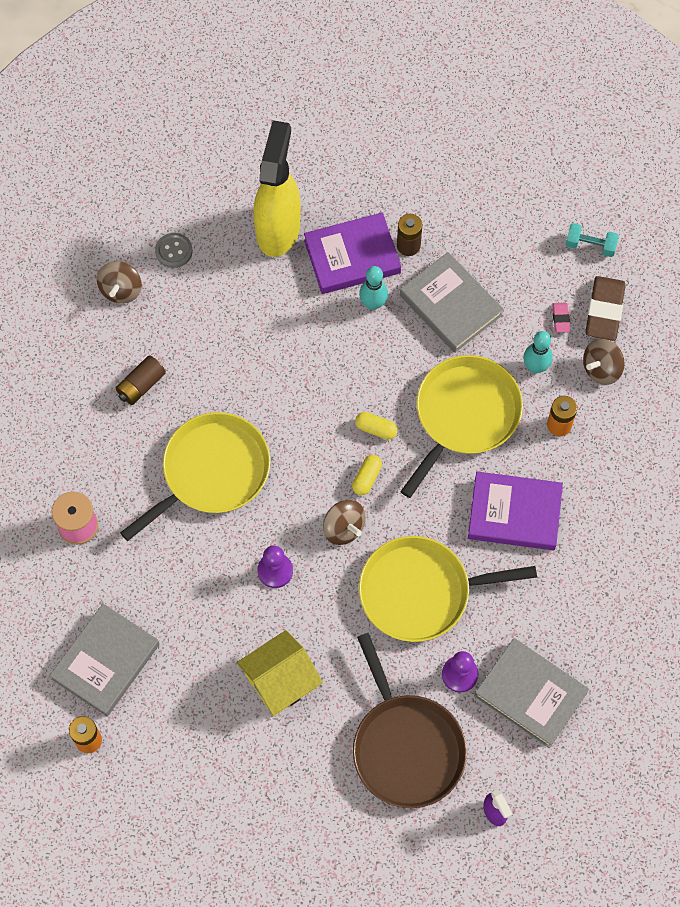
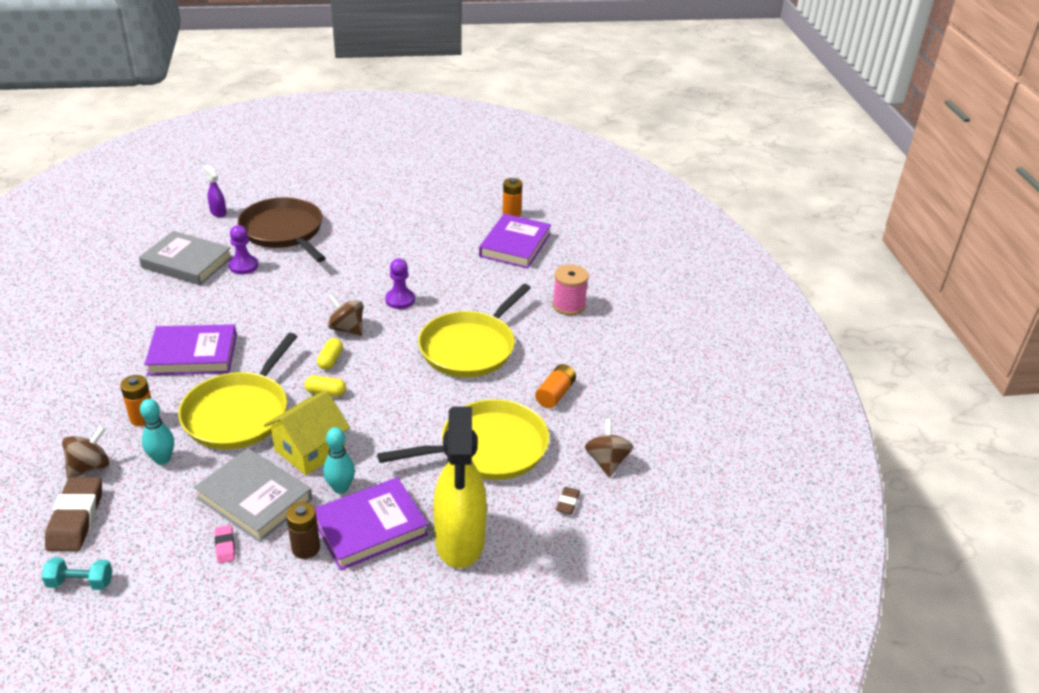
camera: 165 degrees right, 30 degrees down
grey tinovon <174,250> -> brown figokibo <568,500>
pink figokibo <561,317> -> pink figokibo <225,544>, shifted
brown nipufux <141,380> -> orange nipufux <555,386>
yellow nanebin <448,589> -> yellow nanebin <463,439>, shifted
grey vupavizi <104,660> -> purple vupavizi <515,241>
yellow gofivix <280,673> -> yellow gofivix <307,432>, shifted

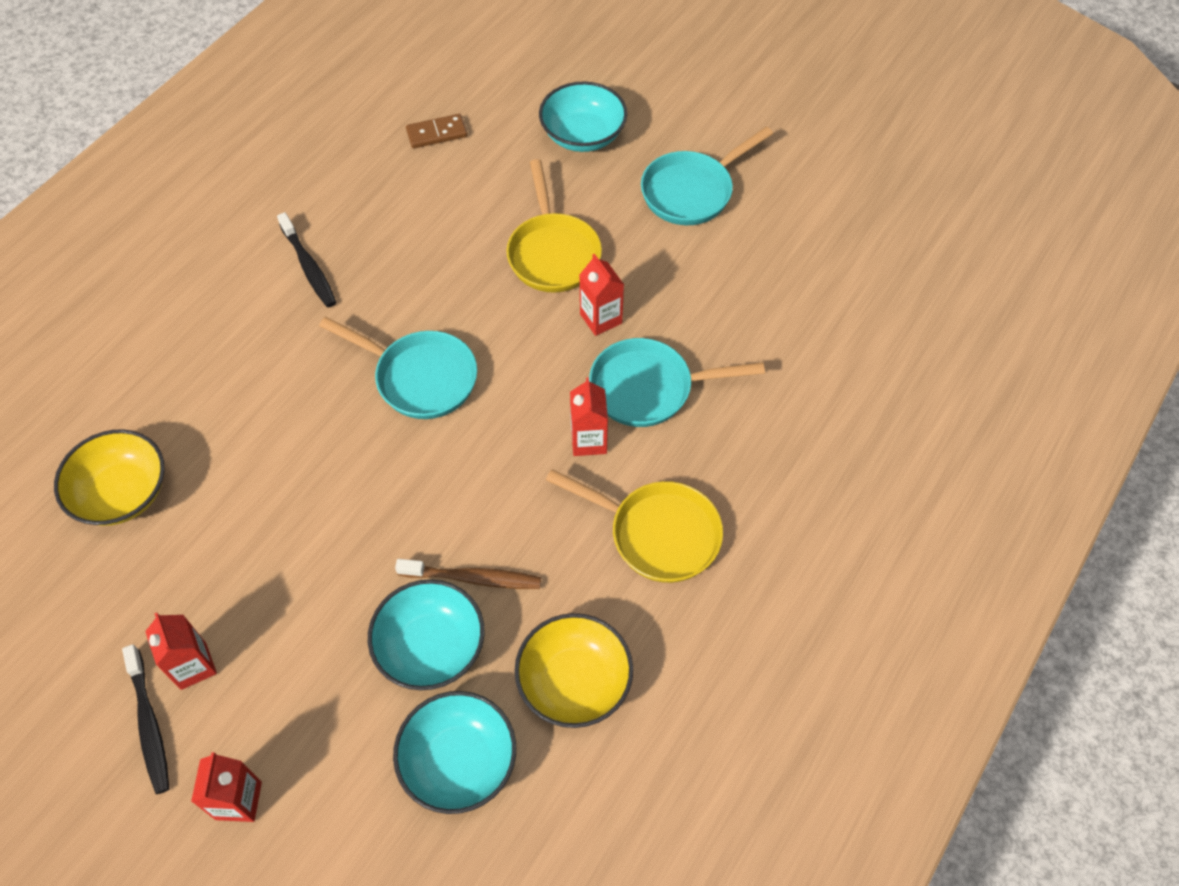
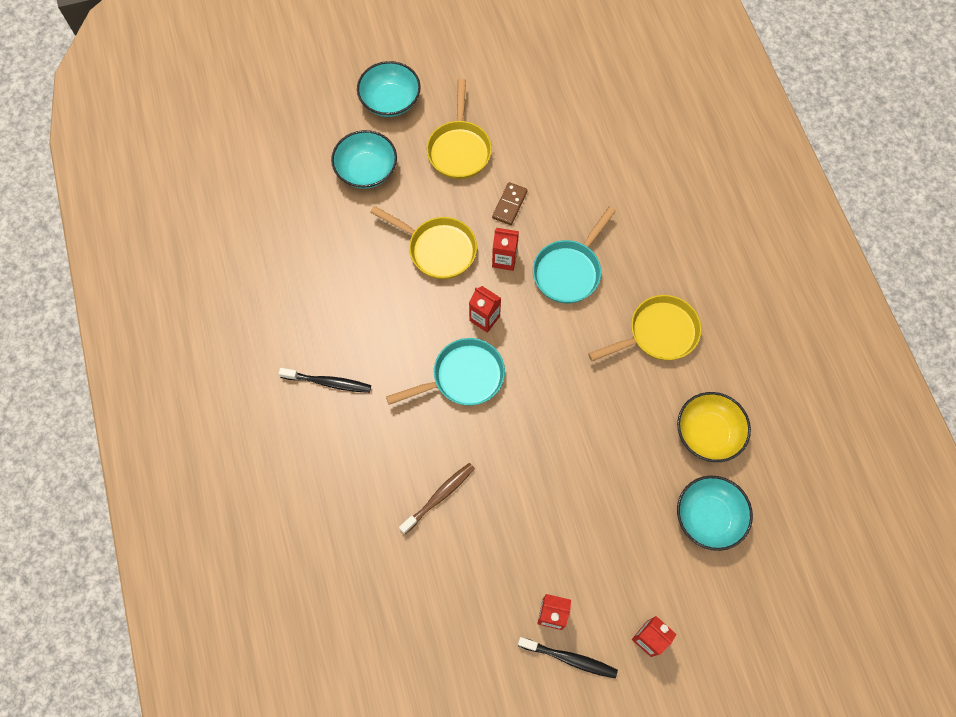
camera: 50 degrees left, 10 degrees up
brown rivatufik <436,131> -> brown rivatufik <510,203>, shifted
turquoise nanebin <707,176> -> yellow nanebin <459,129>
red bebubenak <589,416> -> red bebubenak <485,309>, shifted
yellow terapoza <109,477> -> none
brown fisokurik <468,574> -> brown fisokurik <437,498>, shifted
turquoise terapoza <426,634> -> turquoise terapoza <389,89>, shifted

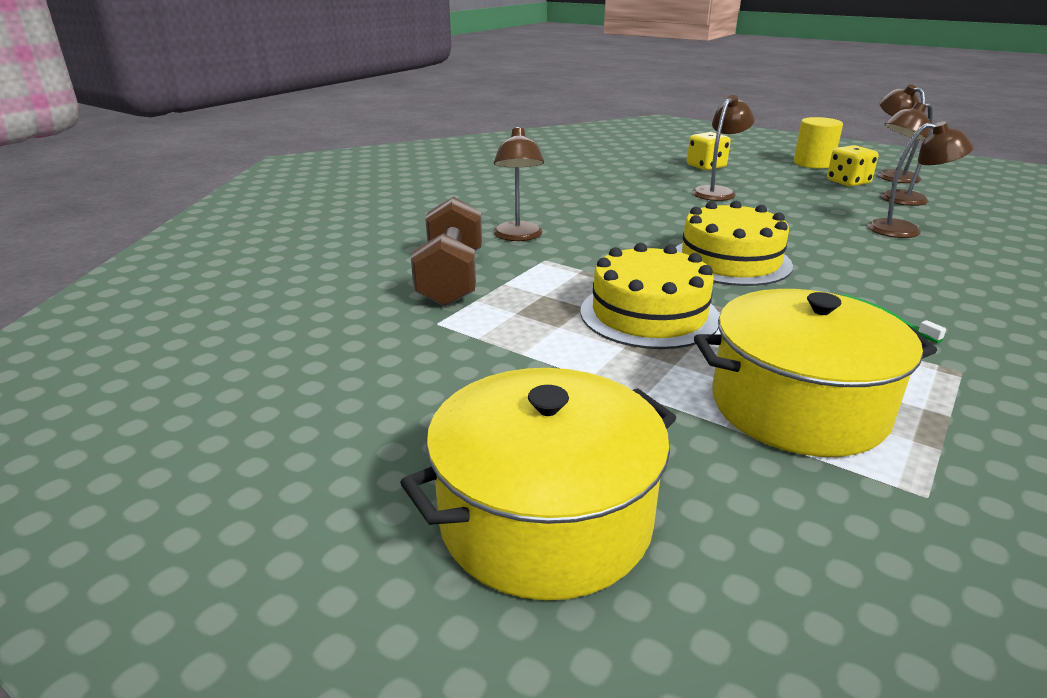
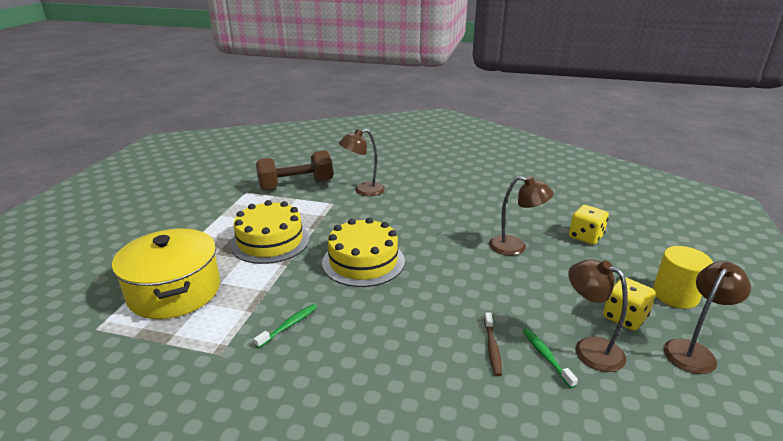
camera: 70 degrees right, 0 degrees up
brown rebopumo <920,179> -> brown fisokurik <493,344>
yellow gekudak <538,484> -> none
none -> green fisokurik <550,358>

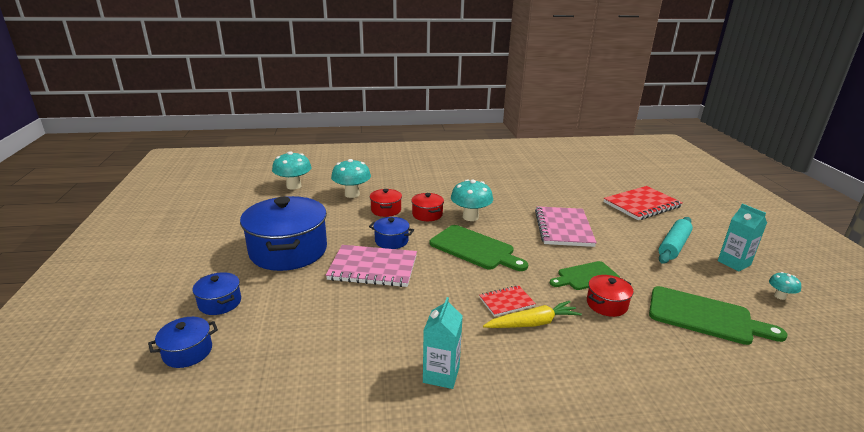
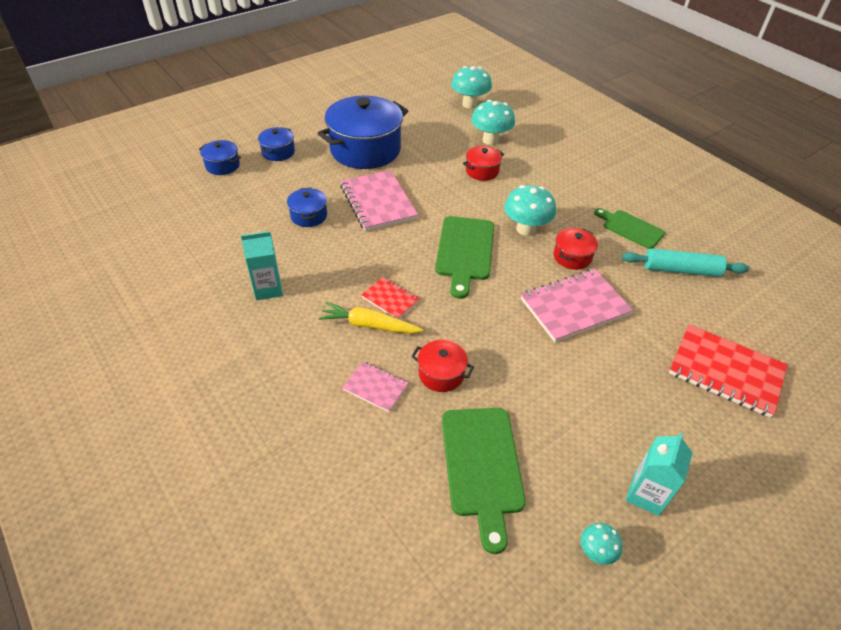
camera: 60 degrees right, 20 degrees up
red gekudak <427,207> -> red gekudak <576,249>, shifted
blue gekudak <391,233> -> blue gekudak <307,207>, shifted
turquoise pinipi <675,240> -> turquoise pinipi <685,263>, shifted
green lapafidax <585,275> -> green lapafidax <629,228>, shifted
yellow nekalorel <532,314> -> yellow nekalorel <371,317>, 150 degrees clockwise
none -> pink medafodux <375,386>

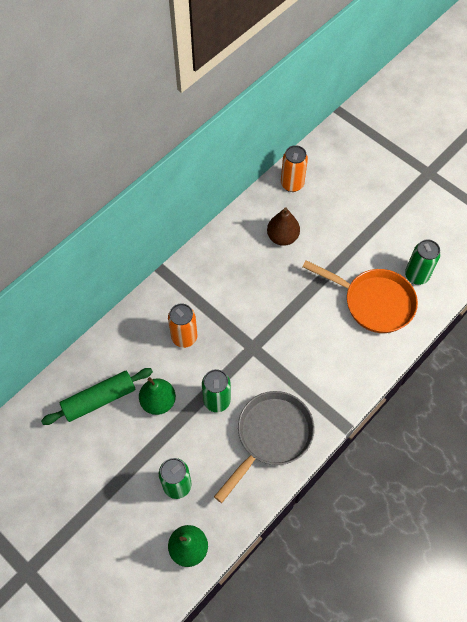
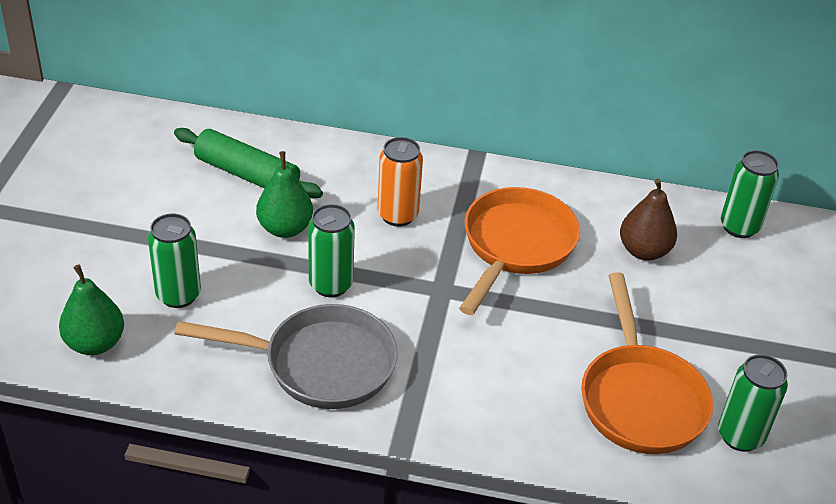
camera: 55 degrees right, 20 degrees down
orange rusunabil <294,168> -> green rusunabil <750,194>
none -> orange nanebin <519,251>

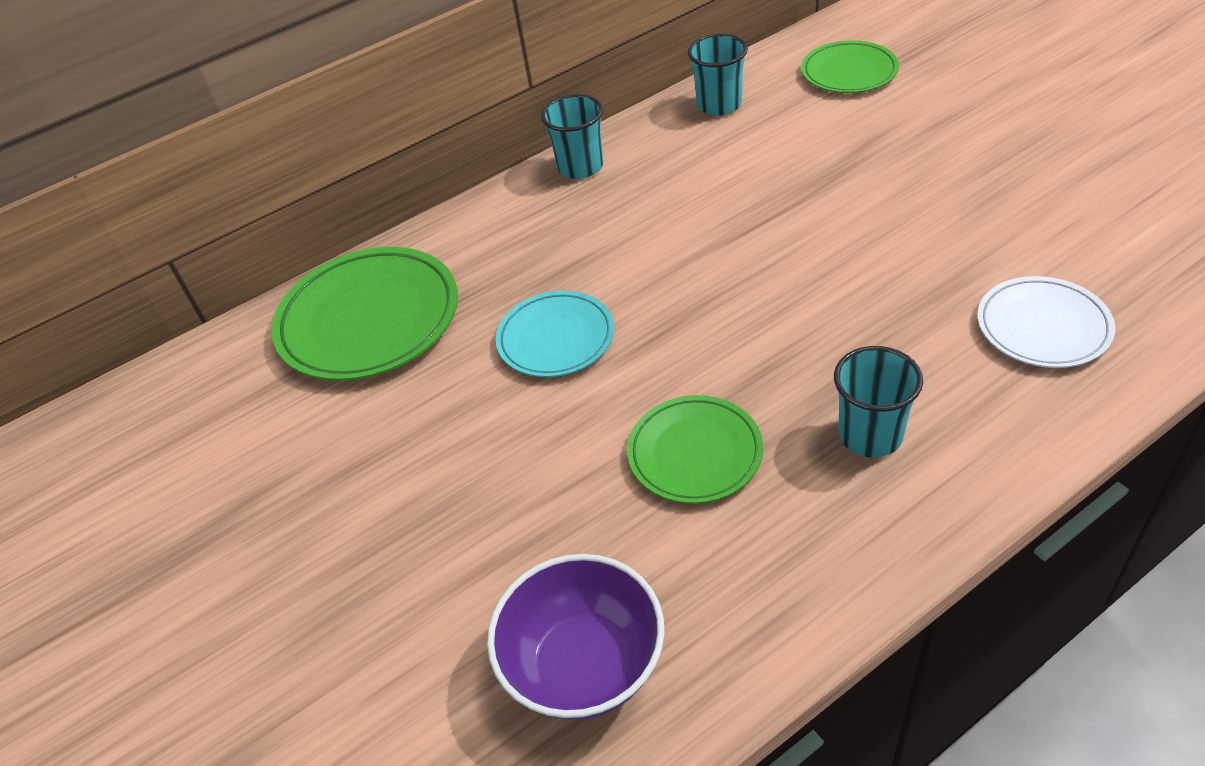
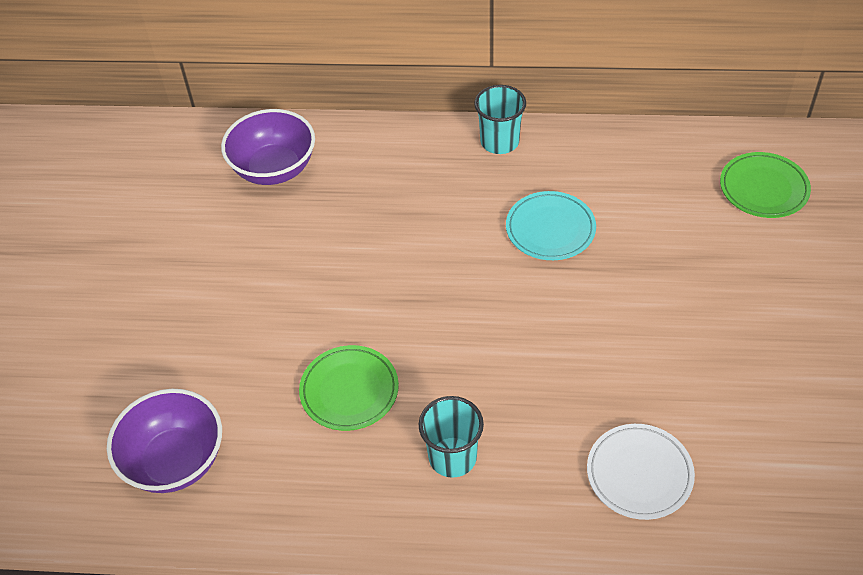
camera: 35 degrees right, 5 degrees up
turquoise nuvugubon <718,75> -> none
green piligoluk <364,314> -> purple terapoza <268,147>
turquoise piligoluk <555,334> -> turquoise piligoluk <551,225>, shifted

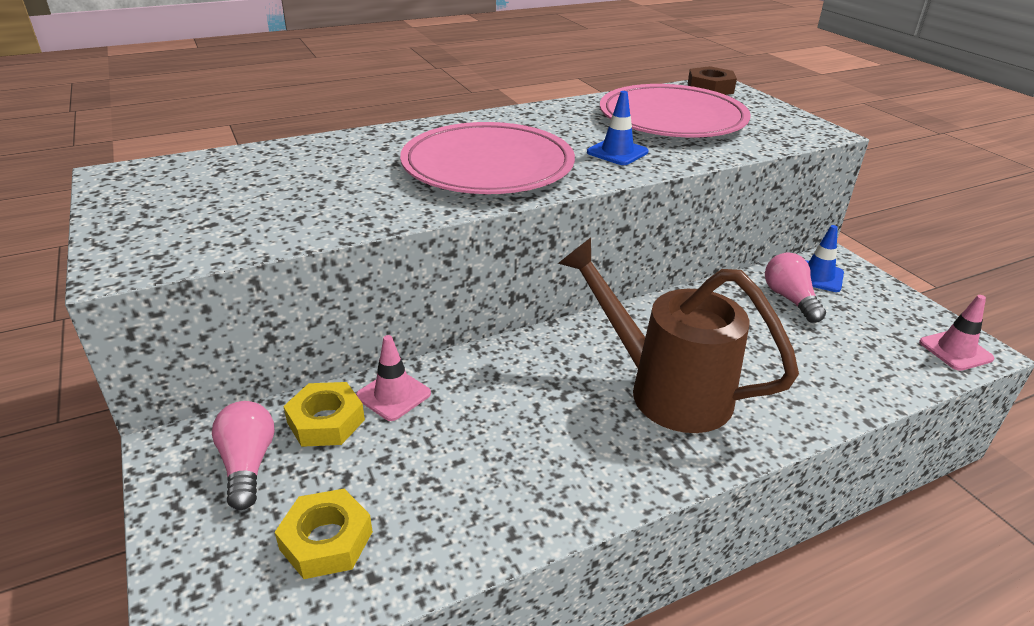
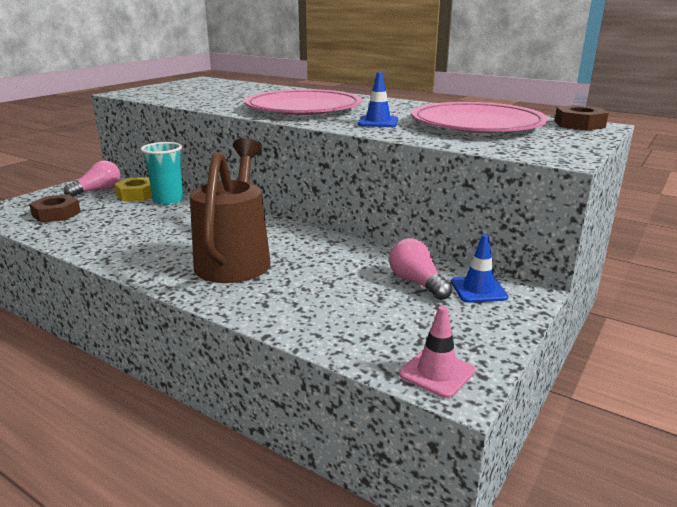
camera: 60 degrees right, 10 degrees down
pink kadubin <795,287> -> pink kadubin <420,269>, 75 degrees counterclockwise
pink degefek <393,378> -> turquoise nuvugubon <161,173>
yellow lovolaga <324,534> -> brown lovolaga <55,208>

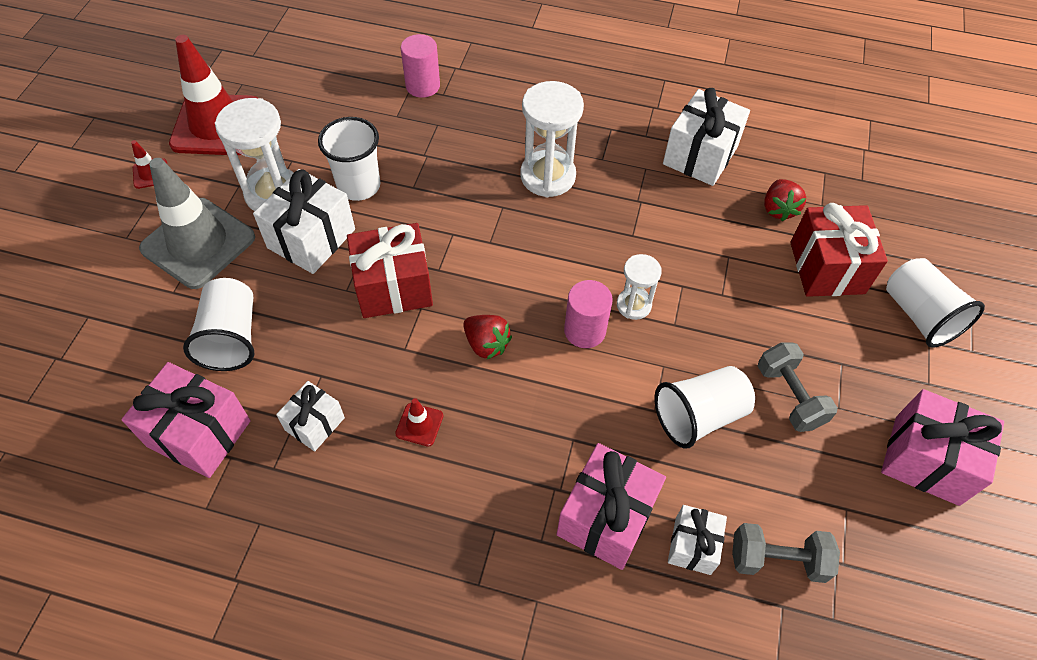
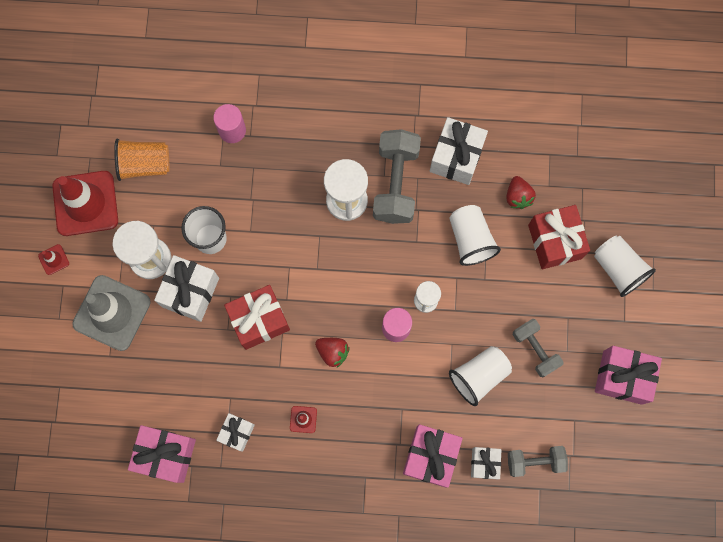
camera: 10 degrees left, 20 degrees up
white nuvugubon <218,324> -> white nuvugubon <475,235>, shifted
none -> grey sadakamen <397,176>
none -> orange nuvugubon <141,160>

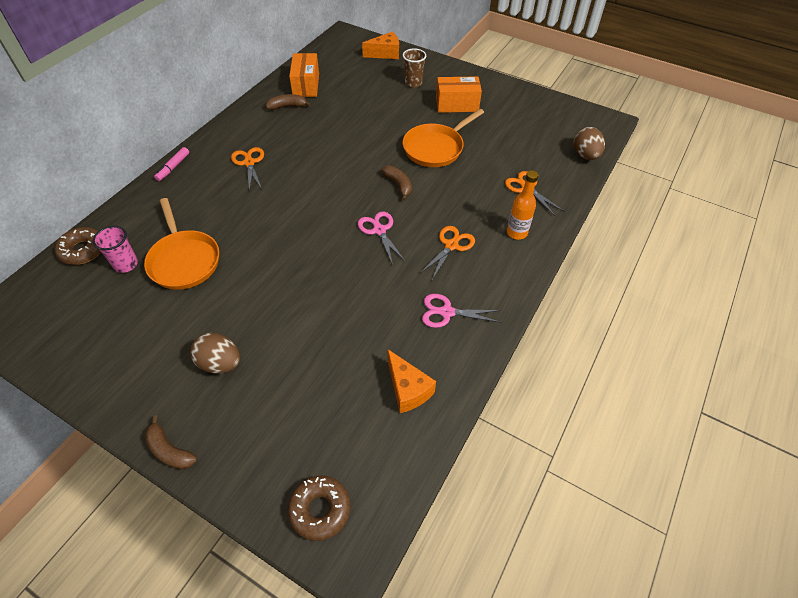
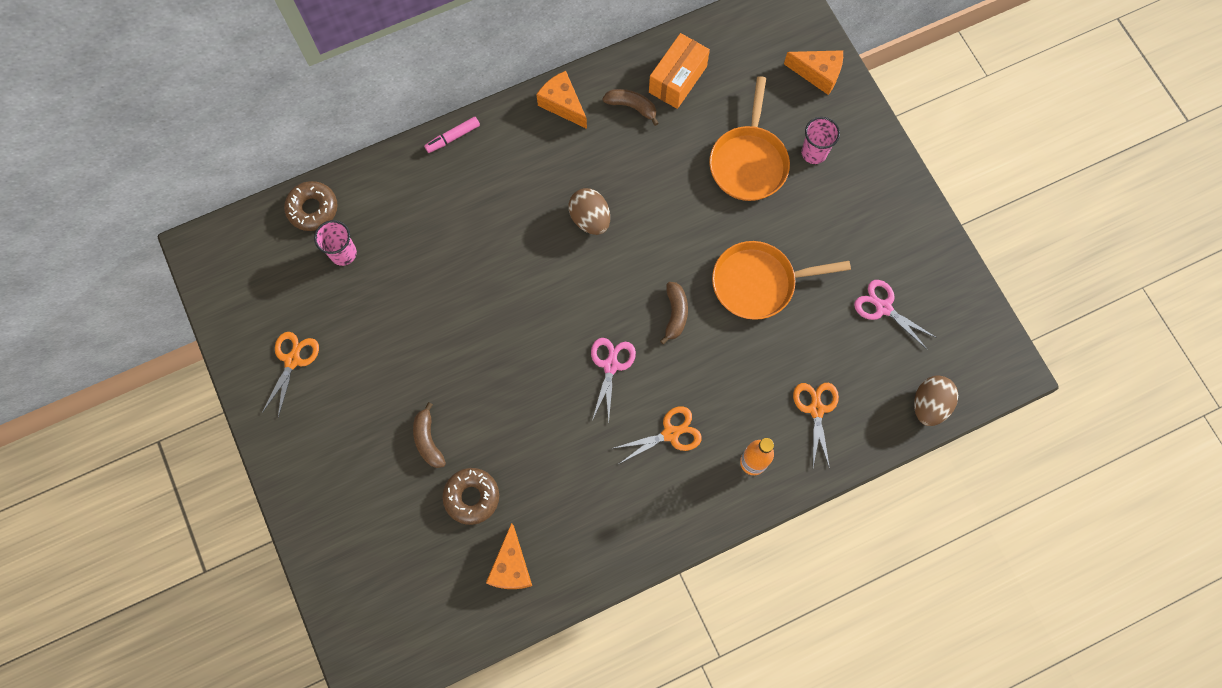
camera: 35 degrees right, 20 degrees up
brown nuvugubon <414,67> -> pink nuvugubon <820,140>
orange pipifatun <459,94> -> none
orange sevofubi <247,169> -> orange sevofubi <290,374>, shifted
orange nanebin <181,244> -> orange nanebin <749,138>, shifted
pink sevofubi <461,311> -> pink sevofubi <895,315>, shifted
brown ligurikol <215,353> -> brown ligurikol <589,211>, shifted
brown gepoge <171,442> -> brown gepoge <429,435>, shifted
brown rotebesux <318,508> -> brown rotebesux <470,496>, shifted
none -> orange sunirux <561,100>

